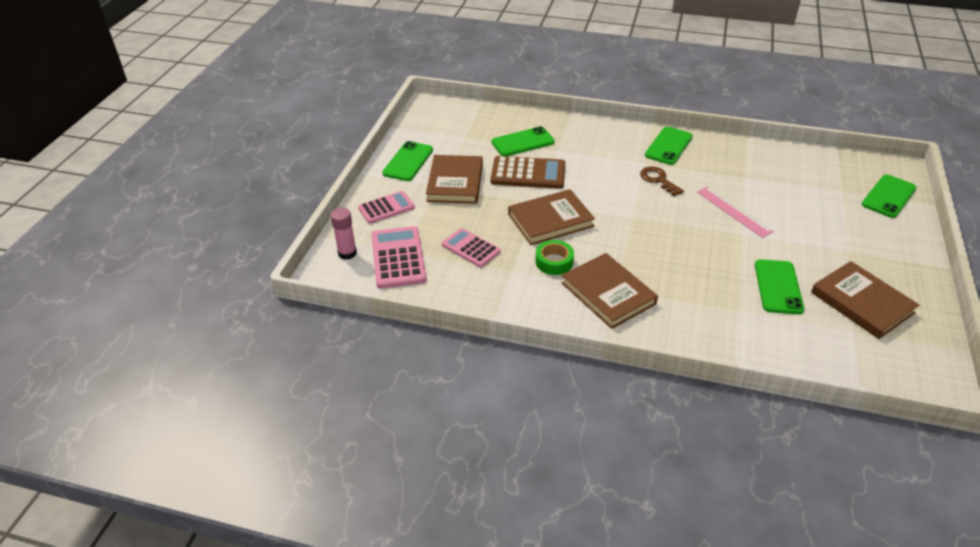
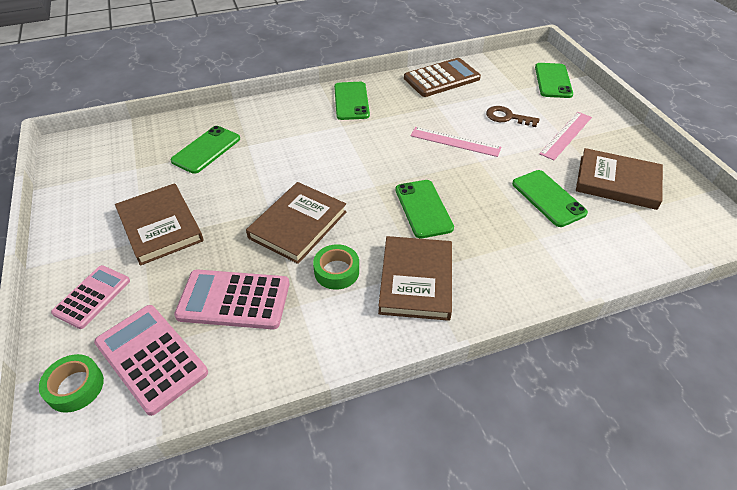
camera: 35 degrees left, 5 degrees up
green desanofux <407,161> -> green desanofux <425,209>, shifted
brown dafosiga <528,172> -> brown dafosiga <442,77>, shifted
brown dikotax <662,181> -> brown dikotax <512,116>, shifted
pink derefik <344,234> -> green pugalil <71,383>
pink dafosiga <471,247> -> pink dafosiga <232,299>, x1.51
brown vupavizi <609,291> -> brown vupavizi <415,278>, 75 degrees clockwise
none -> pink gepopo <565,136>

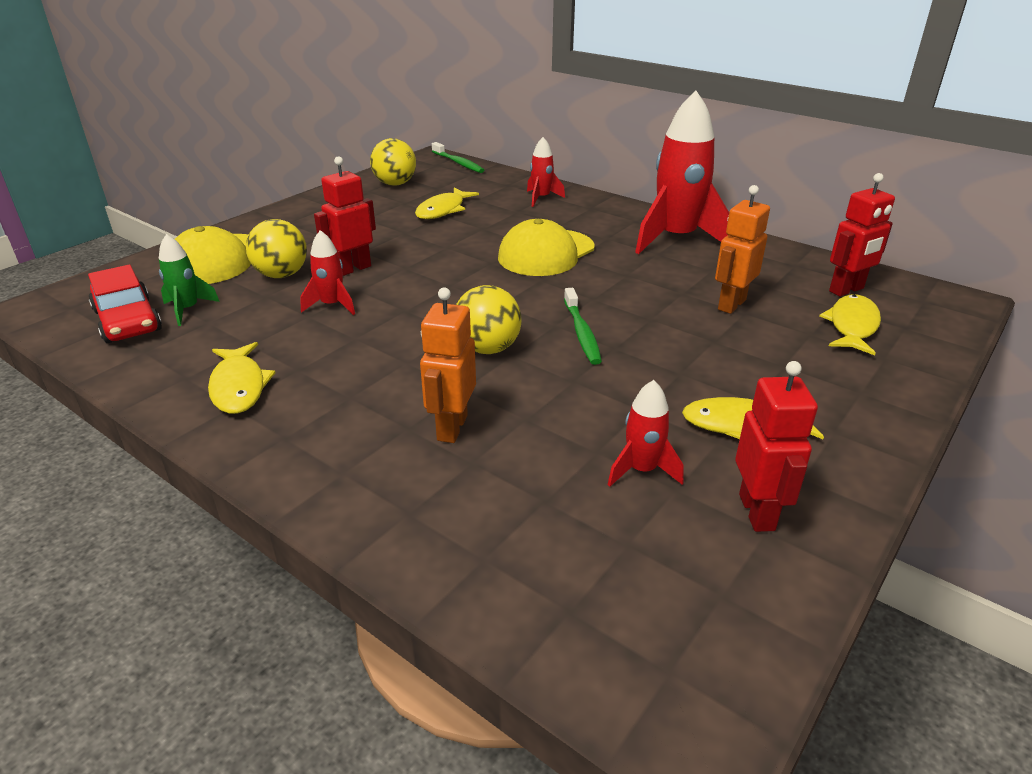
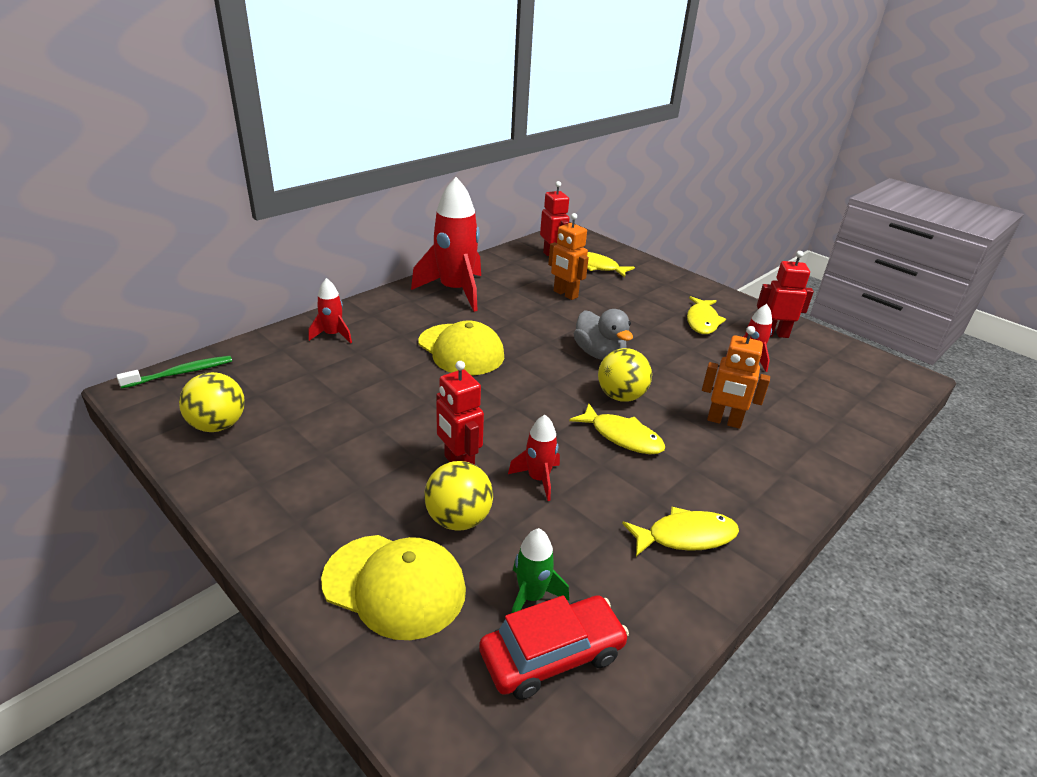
camera: 85 degrees left, 0 degrees up
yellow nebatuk <447,203> -> yellow nebatuk <617,428>, shifted
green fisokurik <583,326> -> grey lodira <603,334>

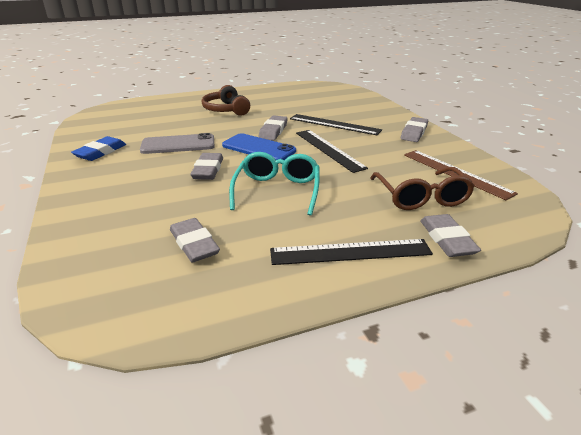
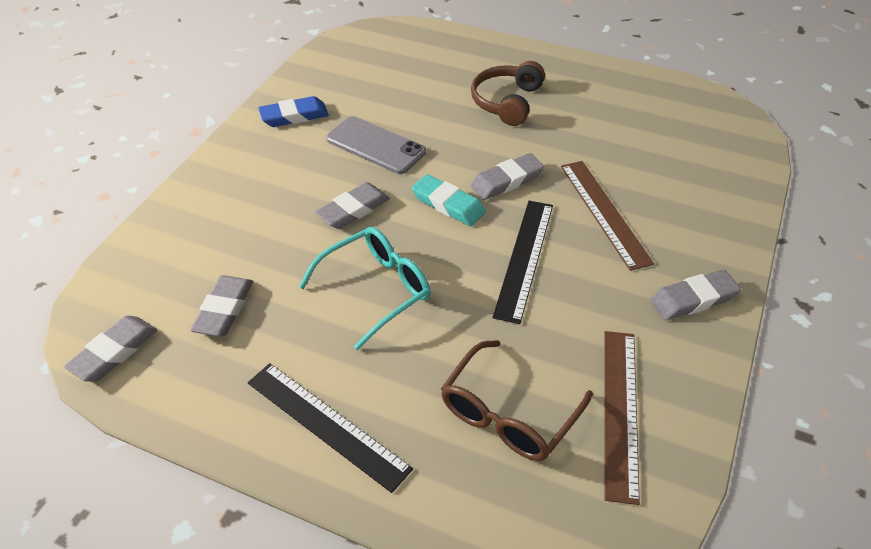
camera: 45 degrees right, 15 degrees up
black gepopo <336,124> -> brown gepopo <607,216>
blue desanofux <259,146> -> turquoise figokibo <449,200>
grey figokibo <450,235> -> grey figokibo <110,349>, shifted

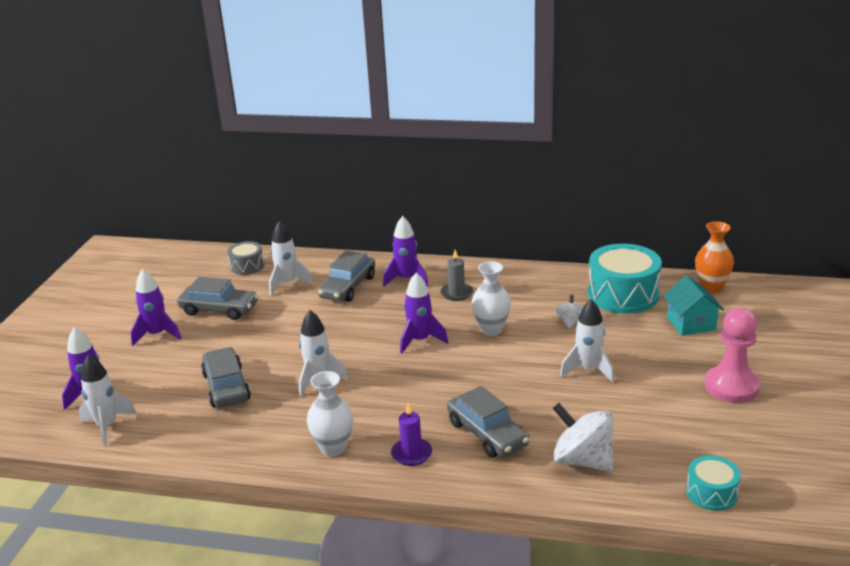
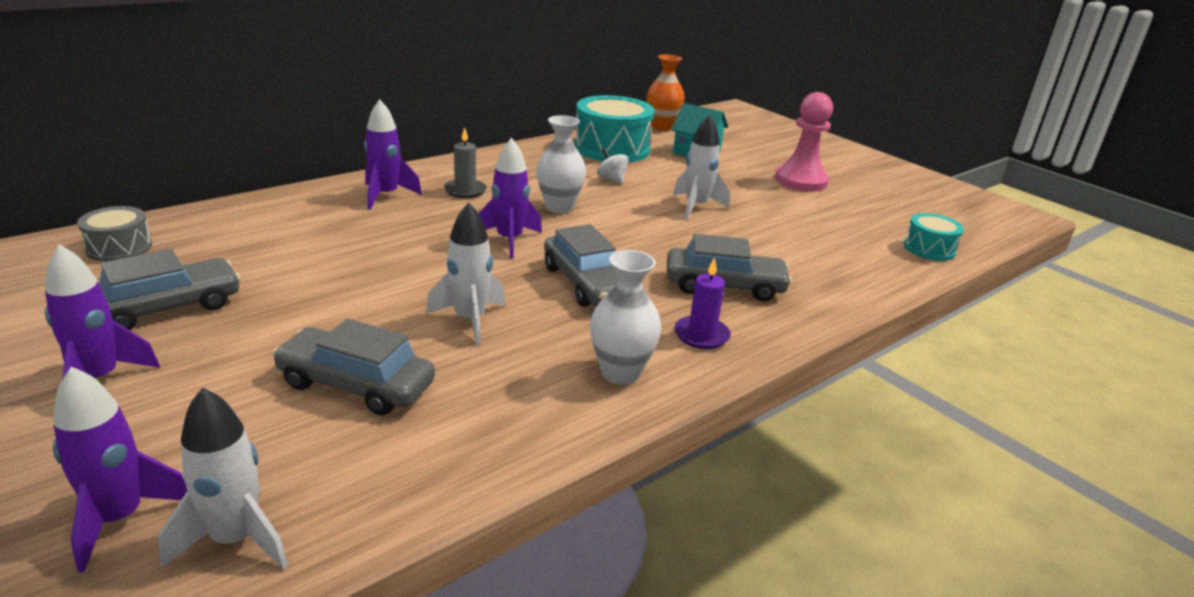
camera: 55 degrees left, 0 degrees up
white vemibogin <291,258> -> none
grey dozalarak <346,276> -> grey dozalarak <581,265>, shifted
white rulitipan <583,437> -> none

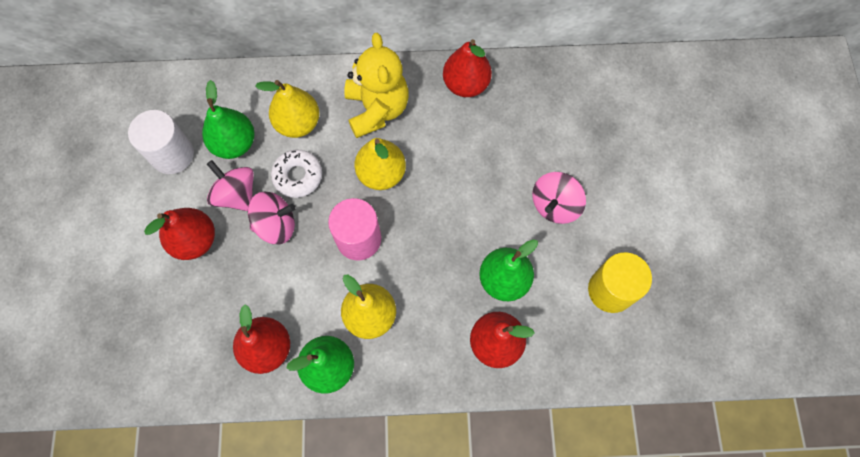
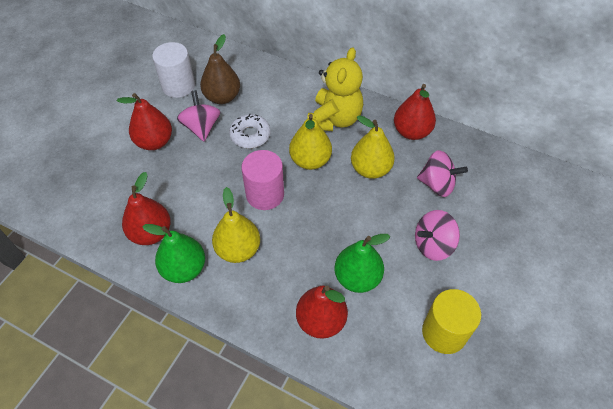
camera: 30 degrees right, 15 degrees down
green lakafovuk <228,119> -> brown lakafovuk <220,69>
yellow lakafovuk <287,109> -> yellow lakafovuk <373,147>, shifted
pink rulitipan <272,217> -> pink rulitipan <442,173>, shifted

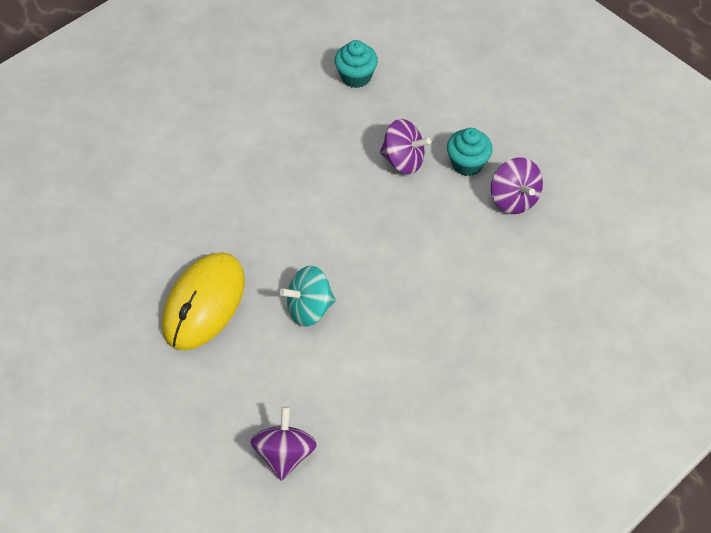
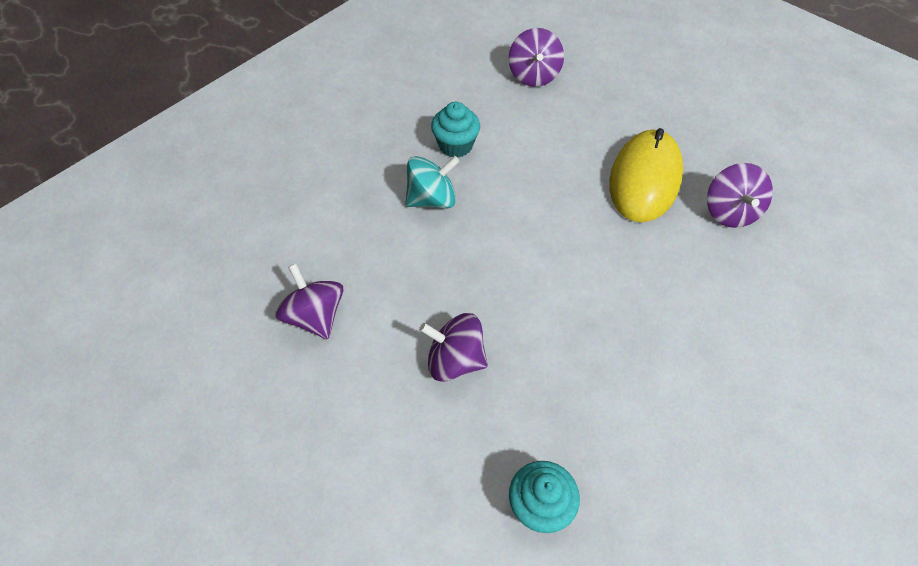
camera: 175 degrees right, 0 degrees up
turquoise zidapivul <470,152> -> turquoise zidapivul <455,130>, shifted
turquoise rulitipan <307,296> -> turquoise rulitipan <432,182>, shifted
none -> purple rulitipan <740,195>

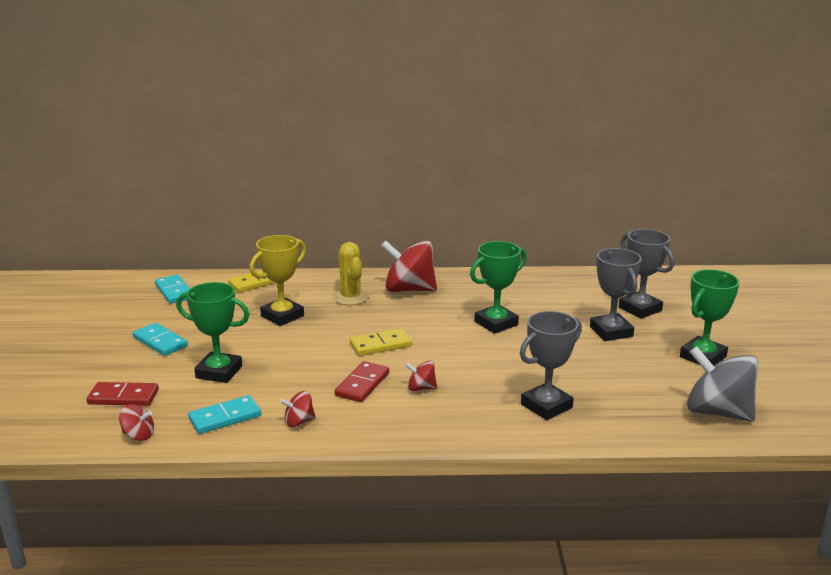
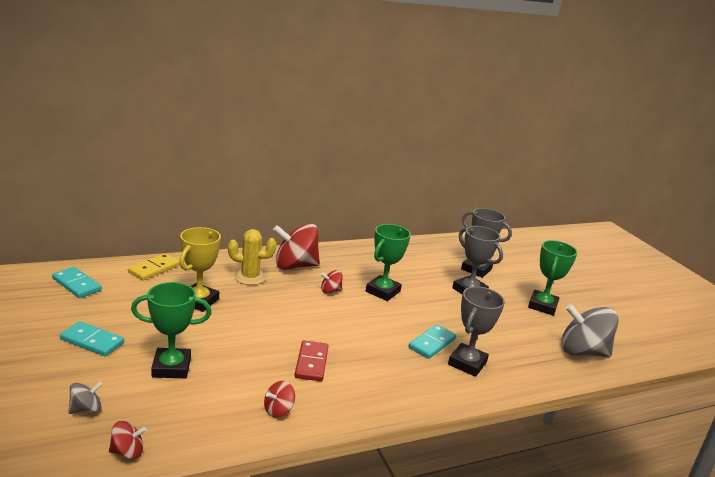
camera: 25 degrees left, 0 degrees up
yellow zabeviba <351,273> -> yellow zabeviba <252,257>, 45 degrees counterclockwise
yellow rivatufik <381,342> -> none
red rulitipan <421,375> -> red rulitipan <331,282>, shifted
red rivatufik <123,394> -> grey rulitipan <85,397>
turquoise rivatufik <224,414> -> turquoise rivatufik <432,341>, shifted

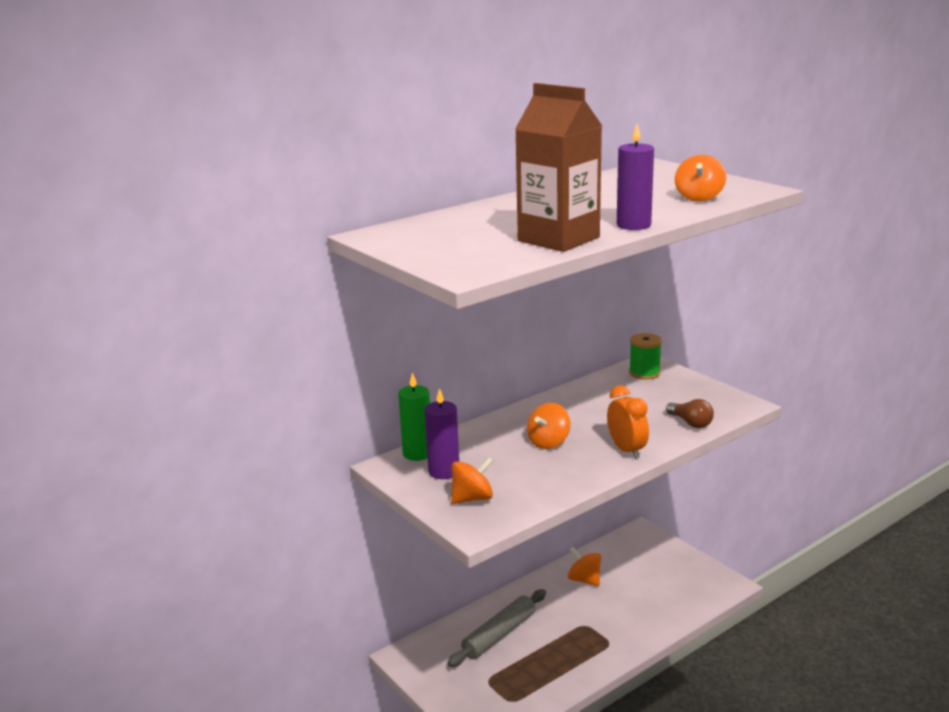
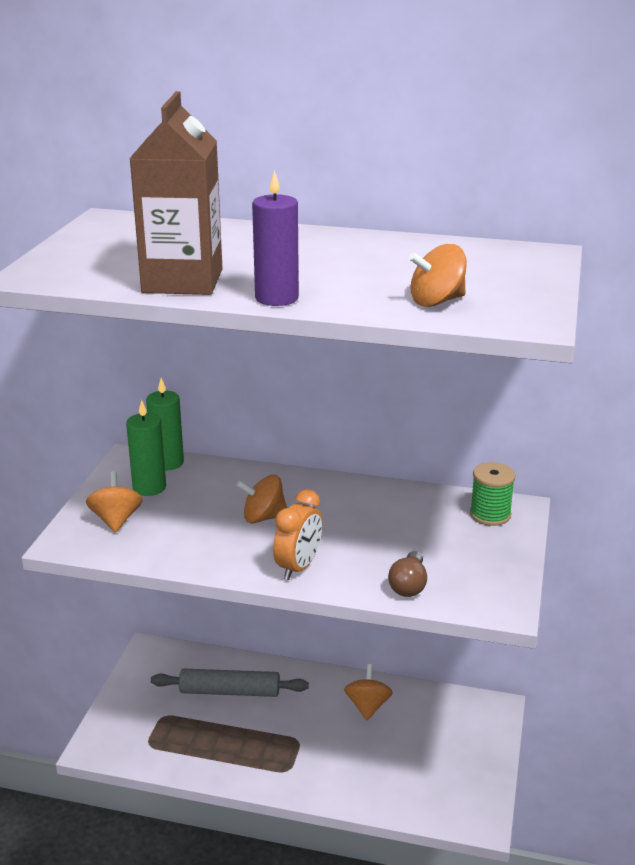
camera: 50 degrees right, 5 degrees up
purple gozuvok <442,433> -> green gozuvok <146,448>
orange rulitipan <472,480> -> orange rulitipan <114,502>, 120 degrees counterclockwise

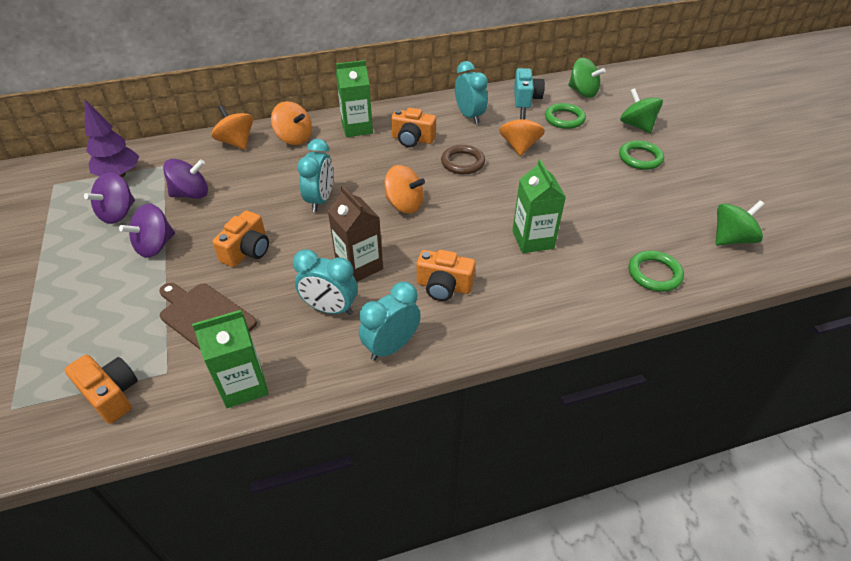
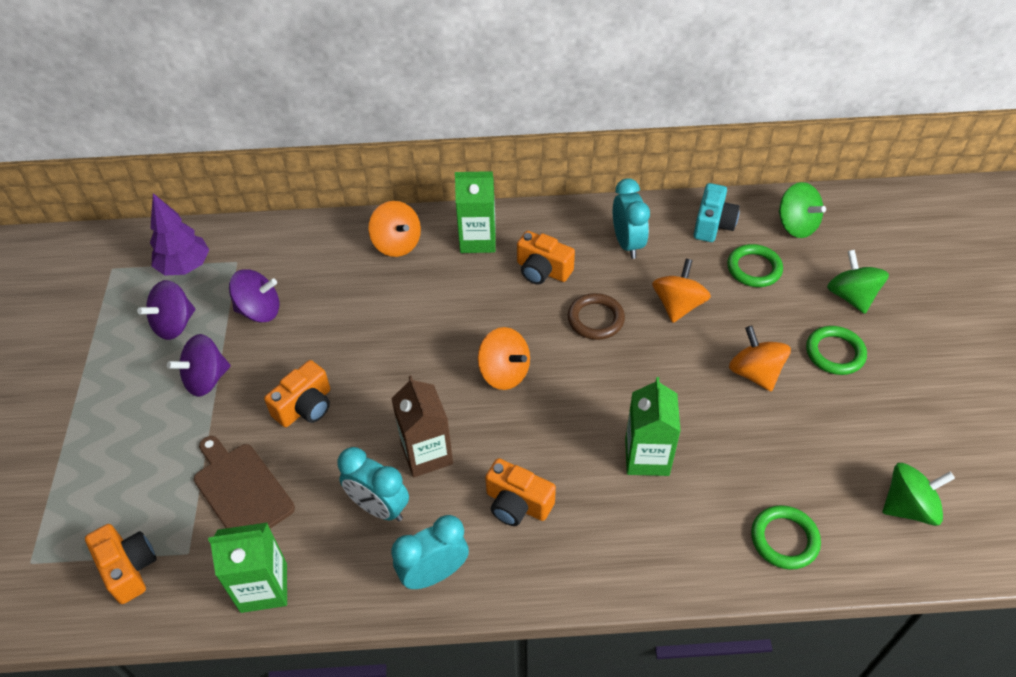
camera: 15 degrees right, 5 degrees up
orange rulitipan <232,127> -> orange rulitipan <760,359>, shifted
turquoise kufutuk <315,175> -> none

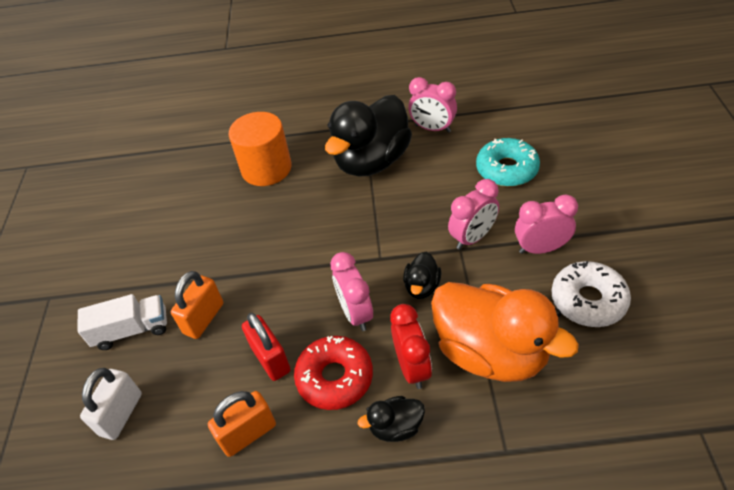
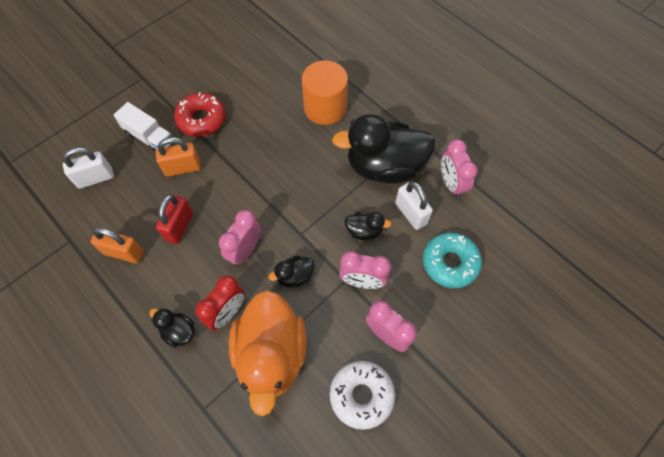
camera: 45 degrees right, 15 degrees up
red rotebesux <333,373> -> red rotebesux <200,114>, shifted
none -> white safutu <414,206>
none -> black lodira <368,225>

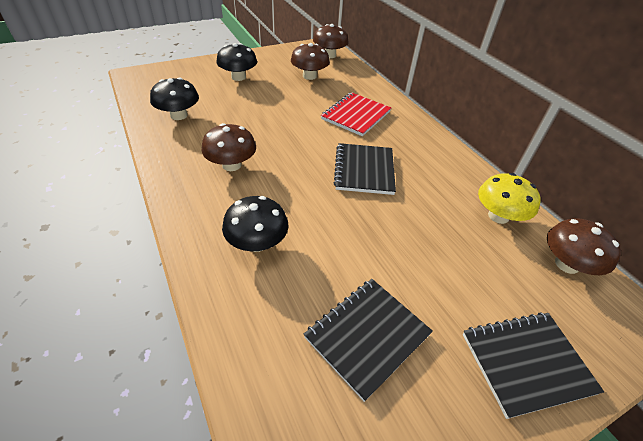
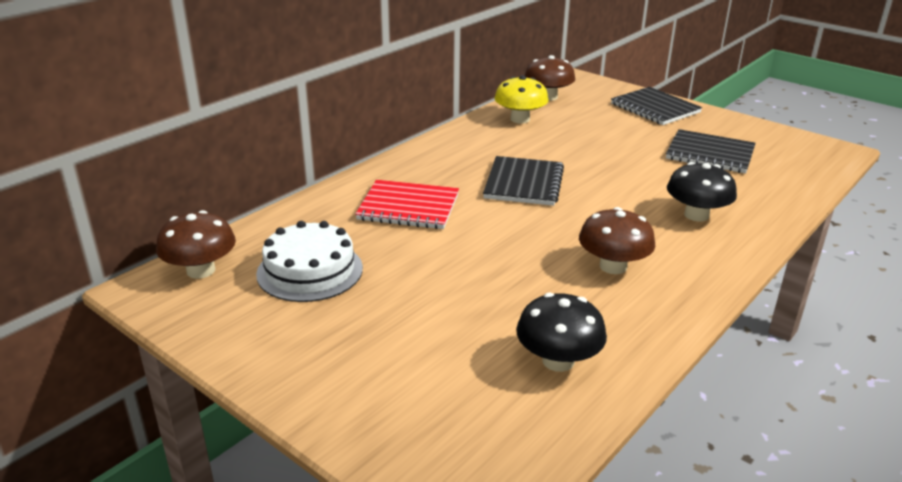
camera: 110 degrees left, 15 degrees down
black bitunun <236,62> -> none
brown bitunun <310,61> -> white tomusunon <309,261>
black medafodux <365,169> -> black medafodux <523,181>, 60 degrees counterclockwise

